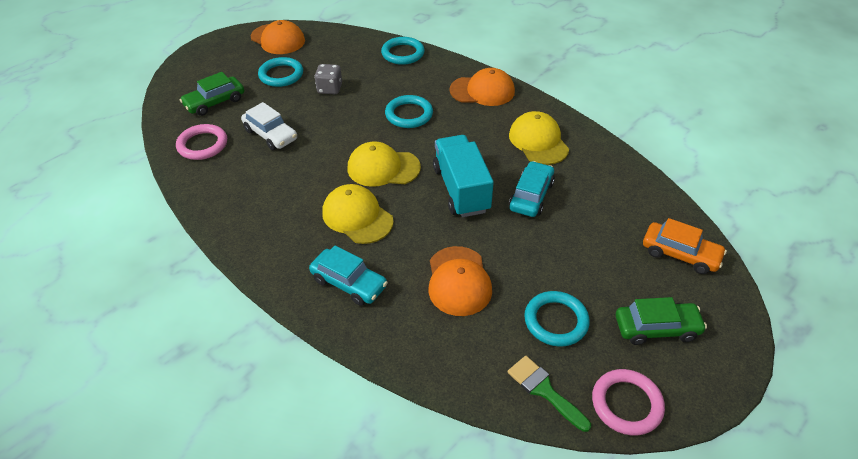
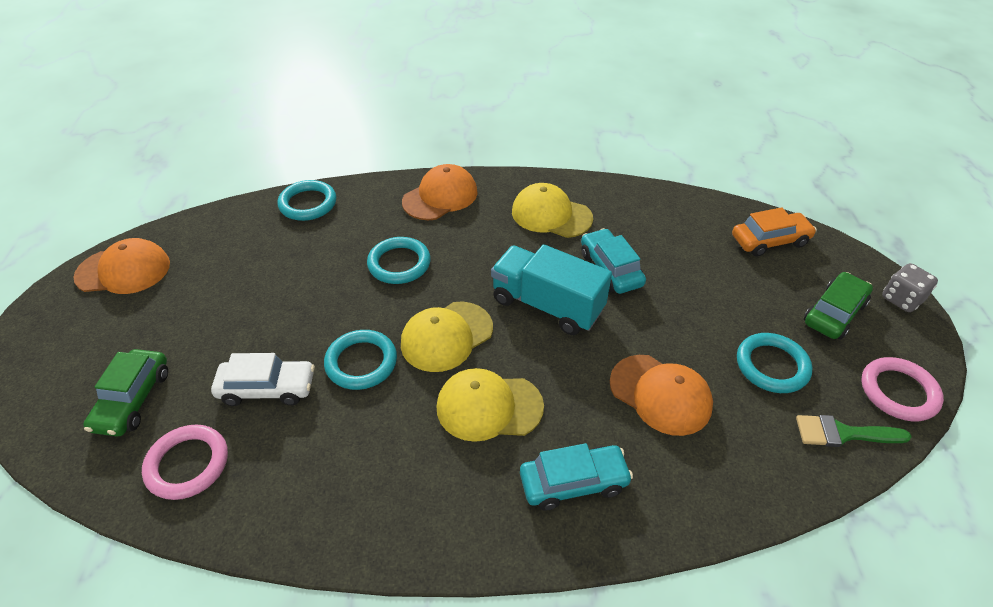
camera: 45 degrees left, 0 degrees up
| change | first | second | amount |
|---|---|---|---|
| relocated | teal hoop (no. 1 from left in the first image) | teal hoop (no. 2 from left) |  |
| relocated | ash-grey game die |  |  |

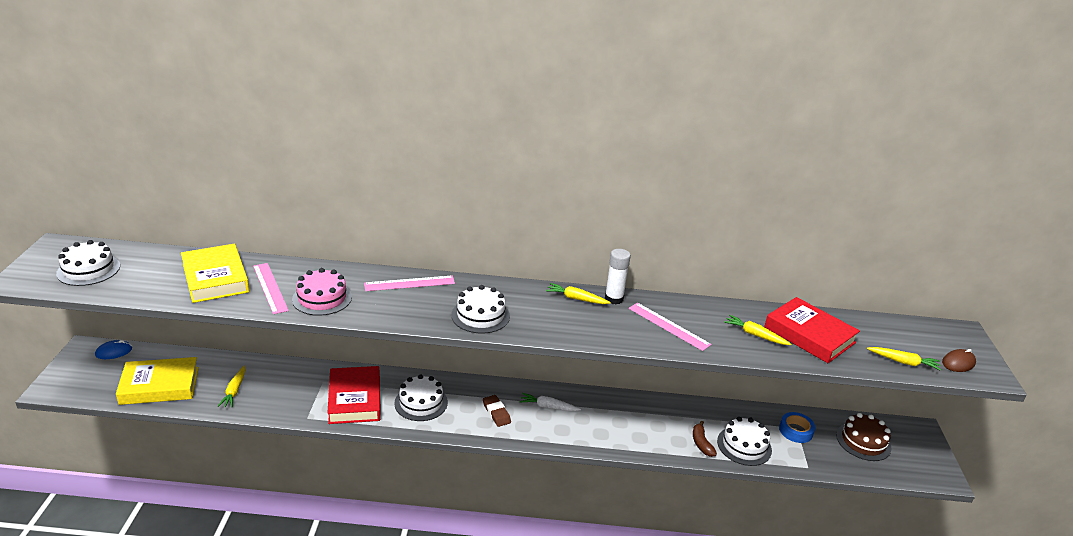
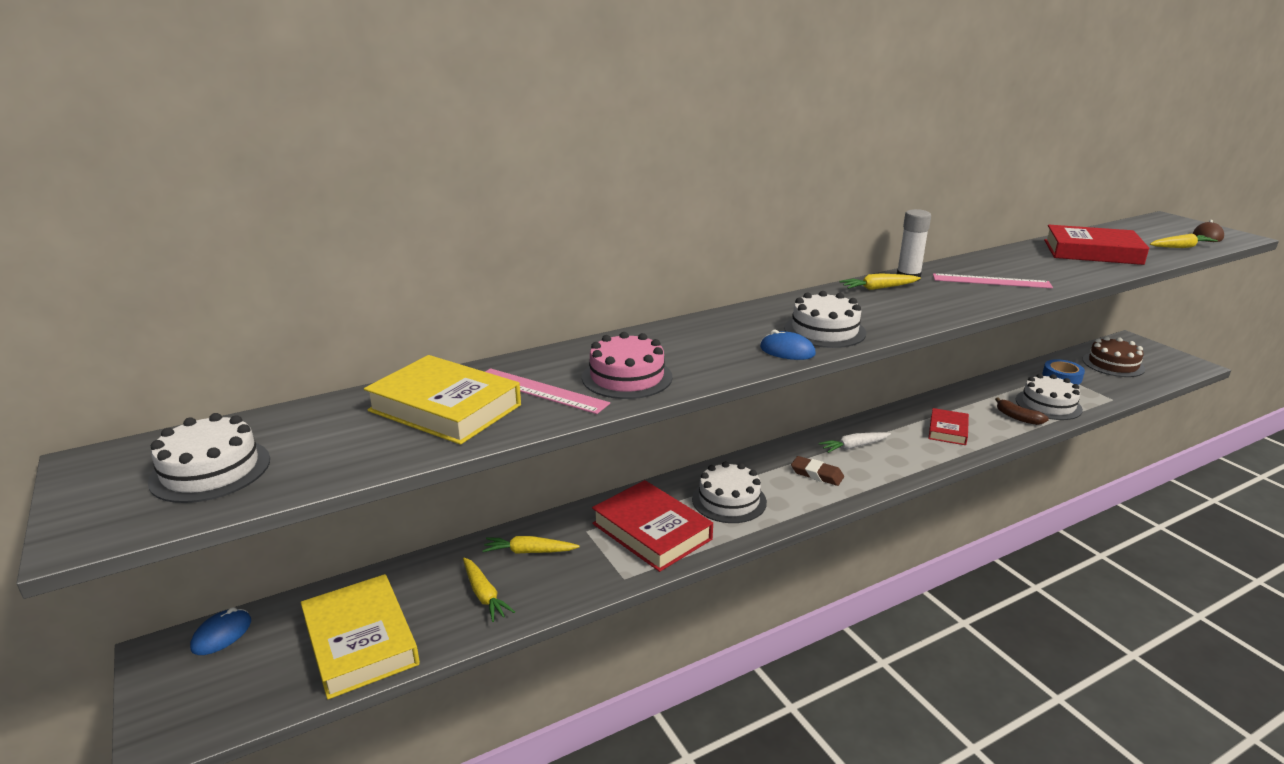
camera: 30 degrees left, 5 degrees down
| change | first | second | amount |
|---|---|---|---|
| spun | bright yellow book (no. 1 from left) |  | 75 degrees counterclockwise |
| missing | rose-pink ruler (no. 2 from left) |  |  |
| relocated | bright yellow root vegetable (no. 3 from left in the first image) | bright yellow root vegetable (no. 2 from left) |  |
| appeared |  | royal blue PC mouse (no. 2 from left) |  |
| appeared |  | crimson book (no. 2 from left) |  |

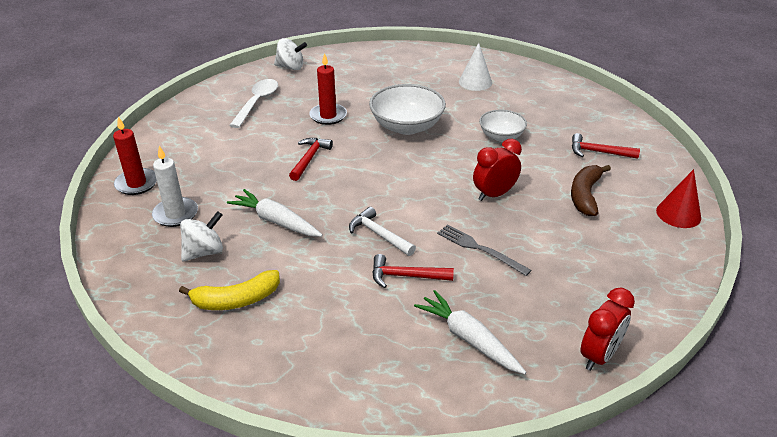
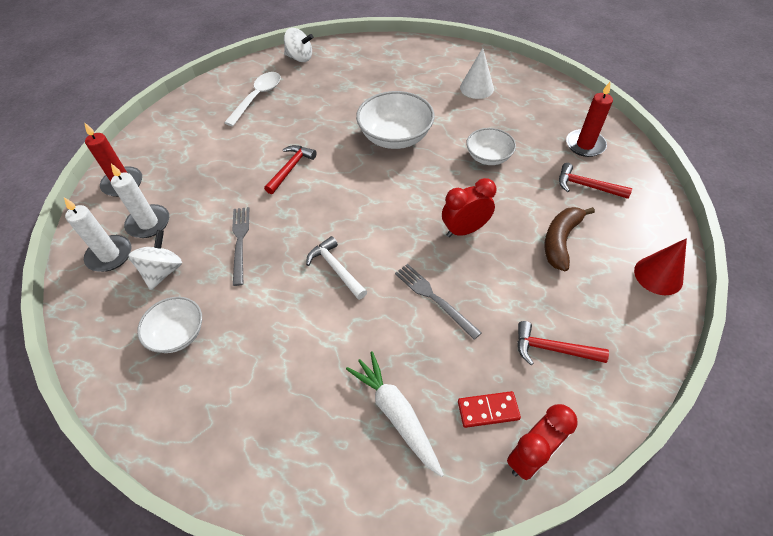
camera: 10 degrees right, 15 degrees up
| change | first | second | amount |
|---|---|---|---|
| exchanged | bright yellow banana fruit | snow-white bowl (no. 1 from left) |  |
| spun | snow-white whirligig (no. 1 from left) |  | 45 degrees counterclockwise |
| exchanged | snow-white root vegetable (no. 1 from left) | ash-grey fork (no. 1 from left) |  |
| relocated | crimson pillar candle (no. 2 from left) |  |  |
| relocated | crimson carpenter's hammer (no. 2 from left) |  |  |
| appeared |  | snow-white pillar candle (no. 1 from left) |  |
| appeared |  | crimson domino piece |  |

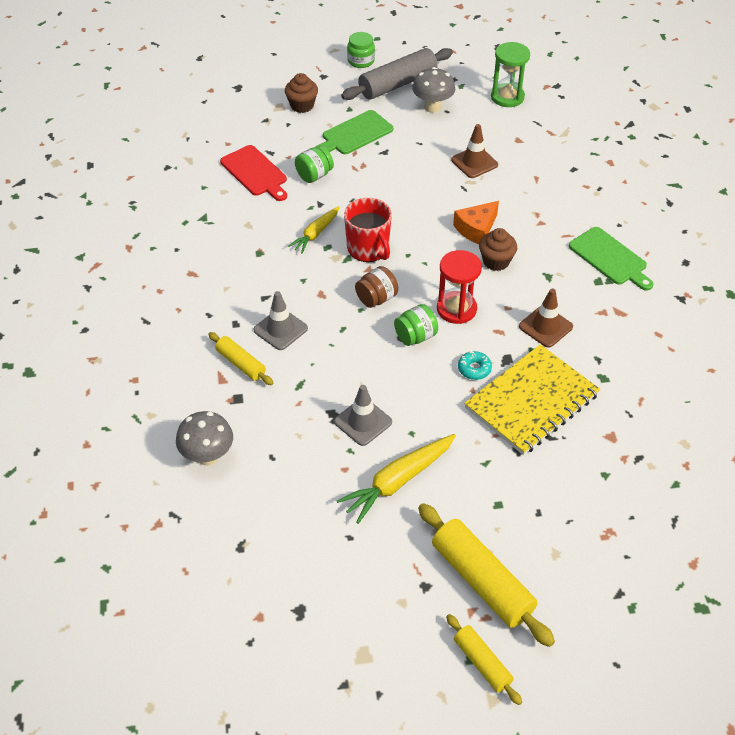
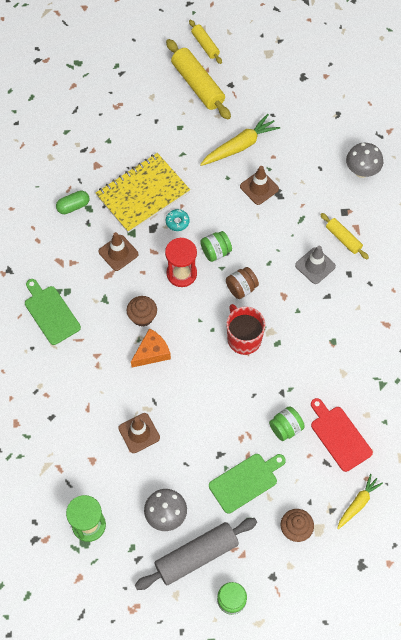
camera: 175 degrees left, 15 degrees up
| change | first | second | amount |
|---|---|---|---|
| relocated | bright yellow root vegetable (no. 1 from left in the first image) | bright yellow root vegetable (no. 2 from left) |  |
| colour | ash-grey road cone (no. 2 from left) | brown road cone (no. 3 from left) |  |
| appeared |  | leaf-green capsule |  |

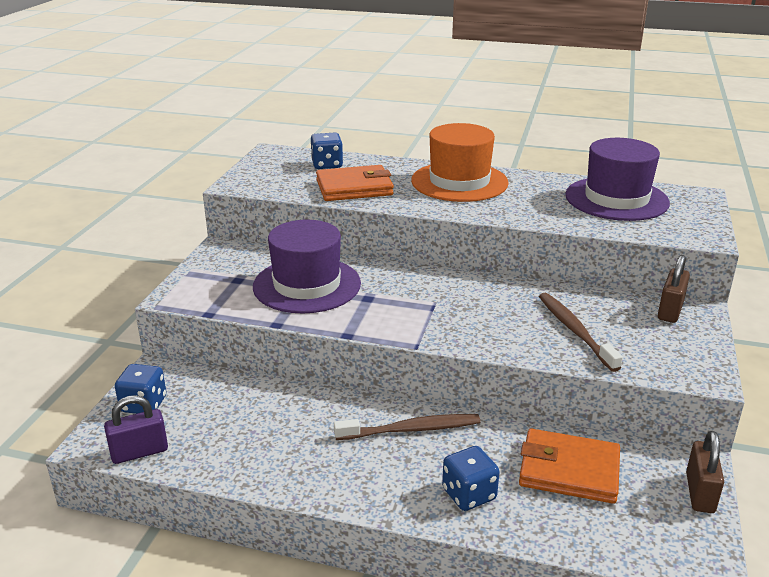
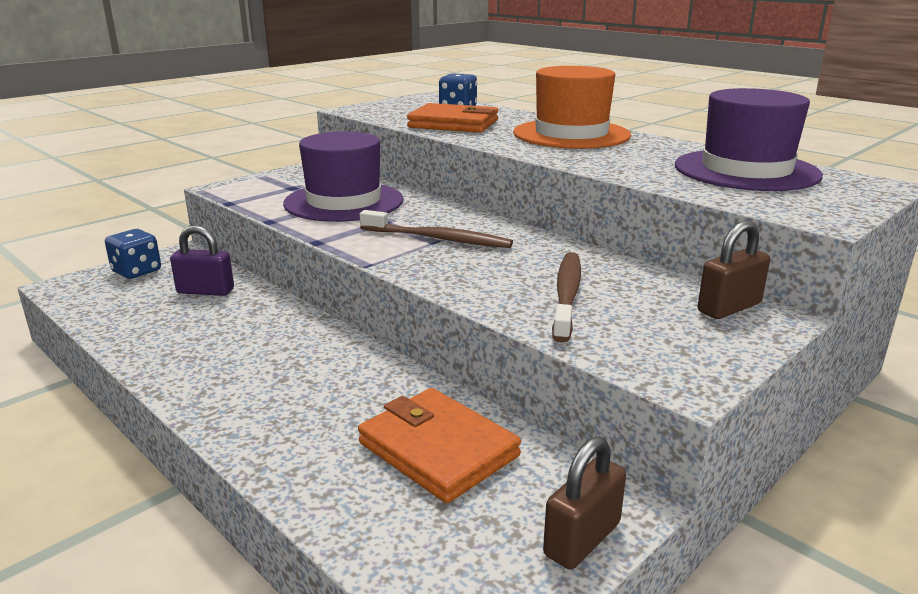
camera: 30 degrees right, 5 degrees down
| change | first | second | amount |
|---|---|---|---|
| relocated | violet lock |  |  |
| relocated | brown toothbrush (no. 1 from left) |  |  |
| missing | royal blue game die (no. 3 from left) |  |  |

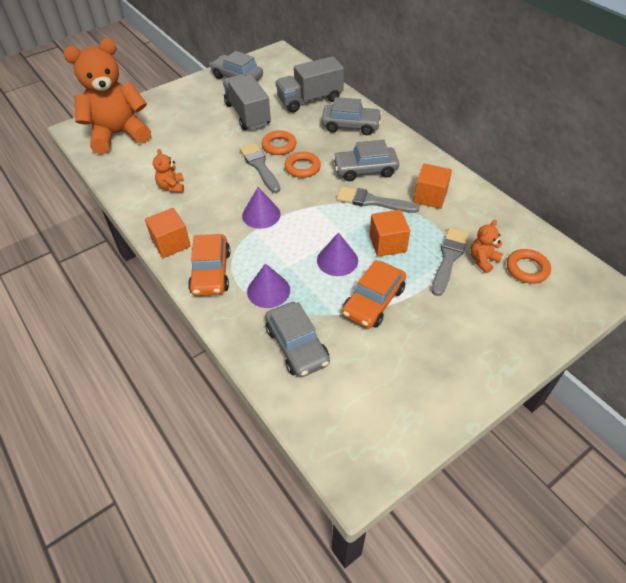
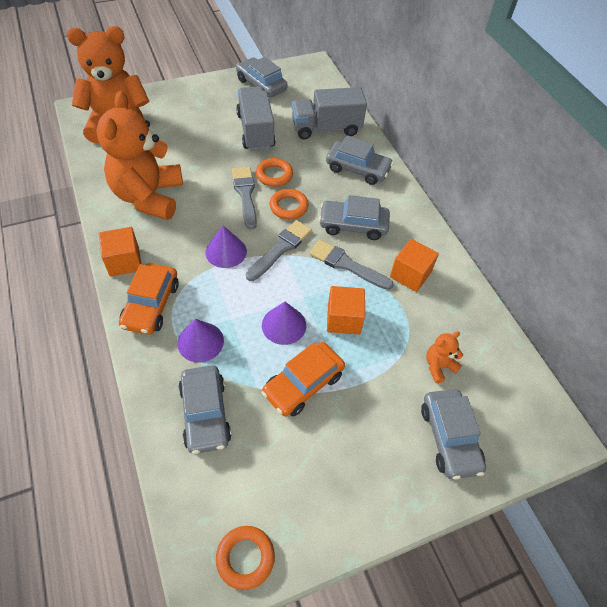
camera: 10 degrees right, 5 degrees up
| change | first | second | amount |
|---|---|---|---|
| size | orange teddy (no. 2 from left) |  | x2.43 |
| relocated | ash-grey paint brush (no. 3 from left in the first image) | ash-grey paint brush (no. 2 from left) |  |
| relocated | orange hoop (no. 3 from left in the first image) | orange hoop (no. 1 from left) |  |
| appeared |  | ash-grey automobile (no. 5 from left) |  |

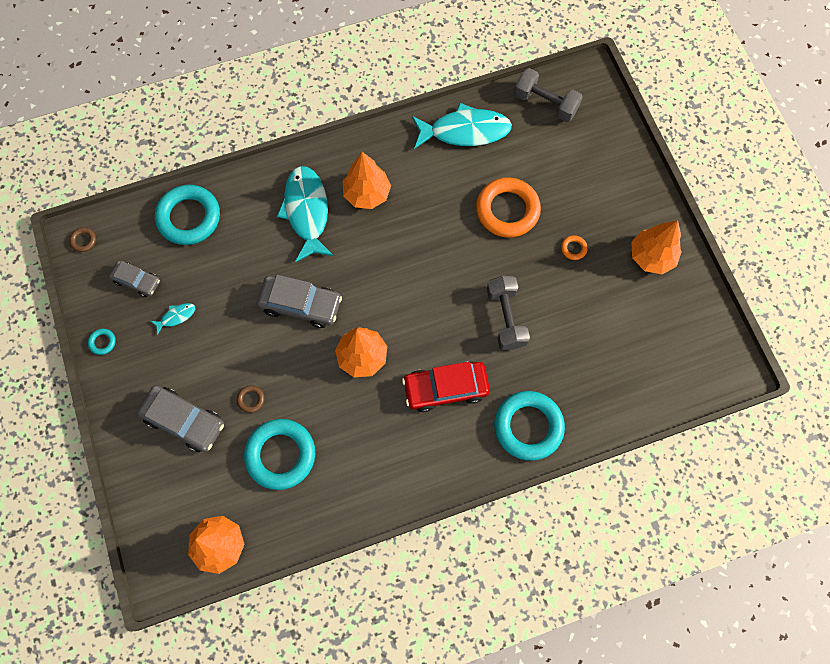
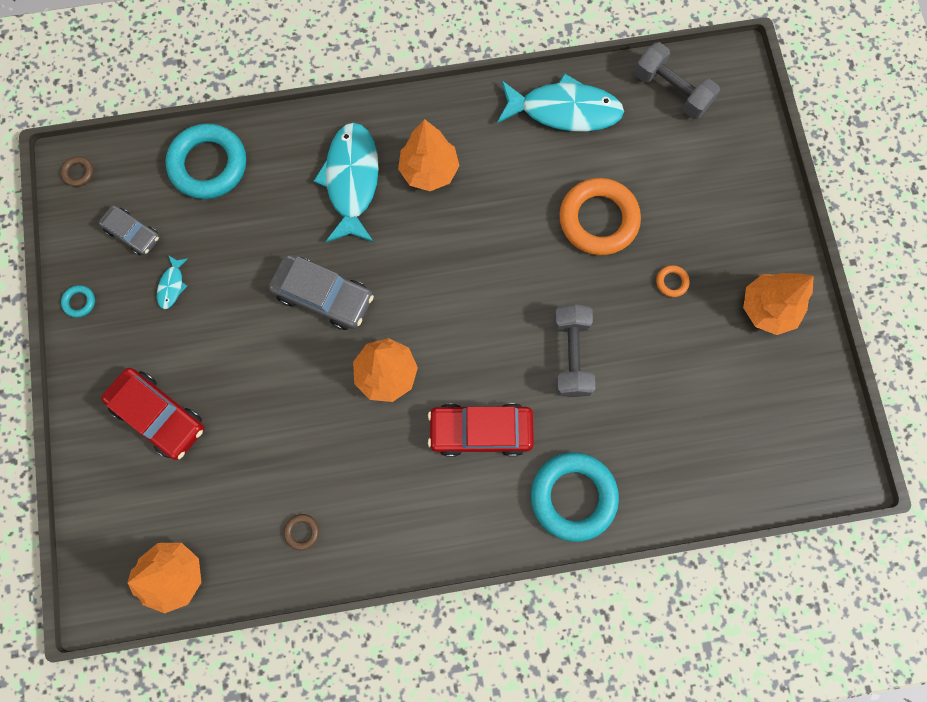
camera: 10 degrees right, 5 degrees up
| change | first | second | amount |
|---|---|---|---|
| colour | ash-grey automobile (no. 2 from left) | crimson automobile (no. 1 from left) |  |
| spun | teal fish figure (no. 1 from left) |  | 120 degrees clockwise |
| relocated | brown hoop (no. 2 from left) |  |  |
| missing | teal hoop (no. 3 from left) |  |  |

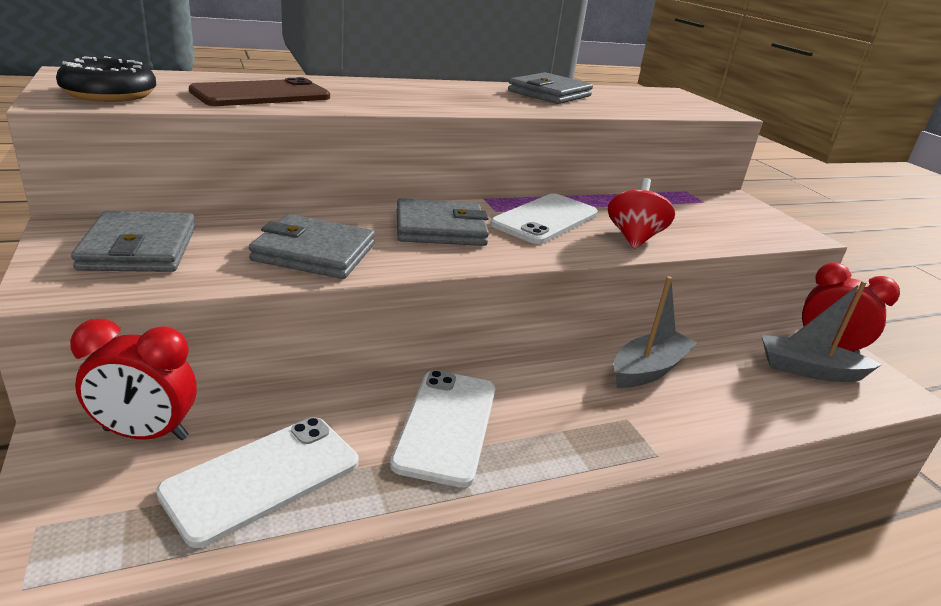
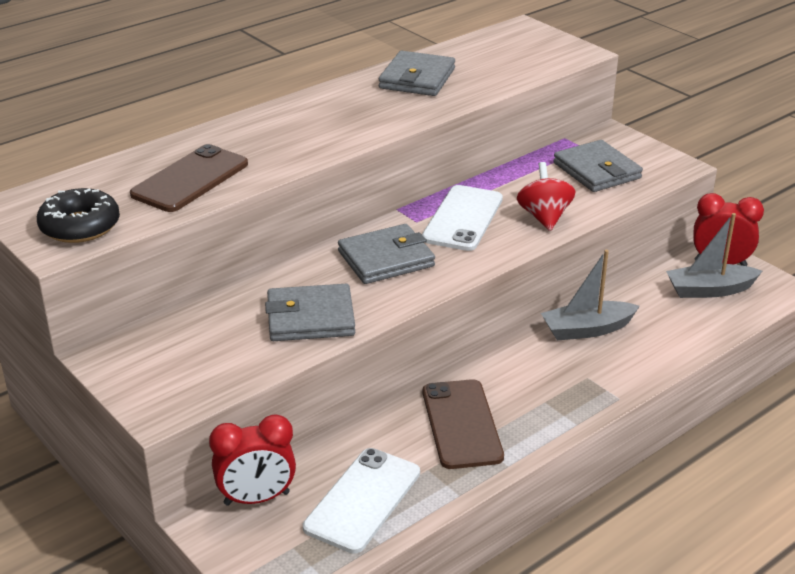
camera: 15 degrees left, 5 degrees up
| change | first | second | amount |
|---|---|---|---|
| relocated | ash-grey wallet (no. 1 from left in the first image) | ash-grey wallet (no. 4 from left) |  |
| colour | snow-white smartphone (no. 2 from left) | brown smartphone (no. 2 from left) |  |
| spun | ash-grey boat (no. 1 from left) |  | 135 degrees counterclockwise |

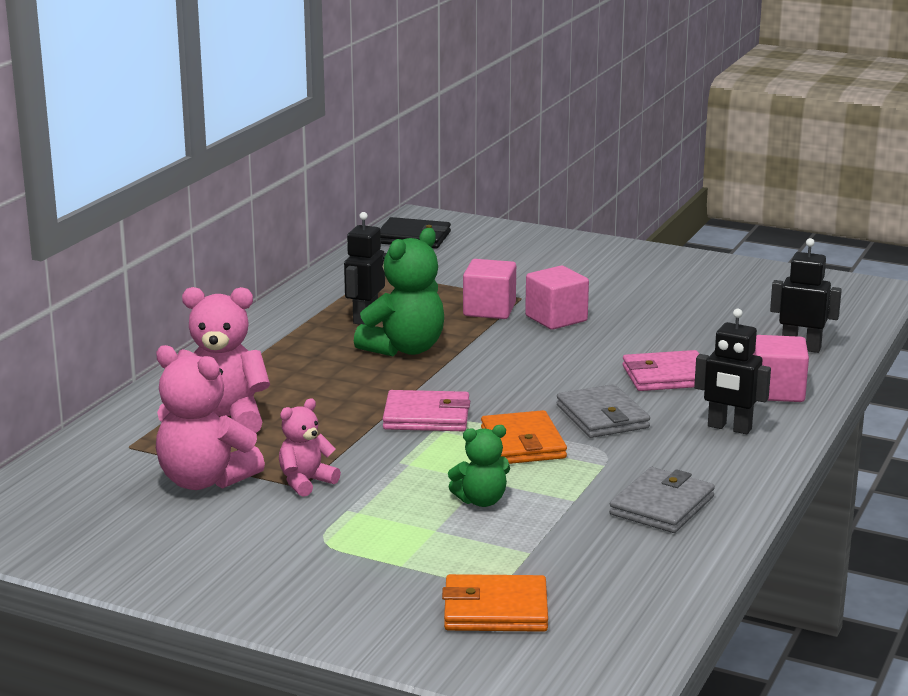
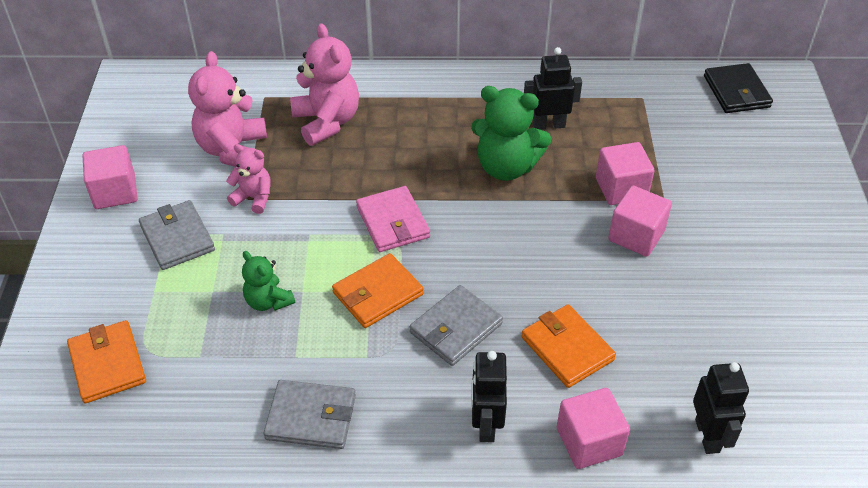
camera: 65 degrees right, 25 degrees up
| change | first | second | amount |
|---|---|---|---|
| colour | rose-pink wallet (no. 2 from left) | orange wallet (no. 3 from left) |  |
| appeared |  | rose-pink cube (no. 1 from left) |  |
| appeared |  | ash-grey wallet (no. 1 from left) |  |

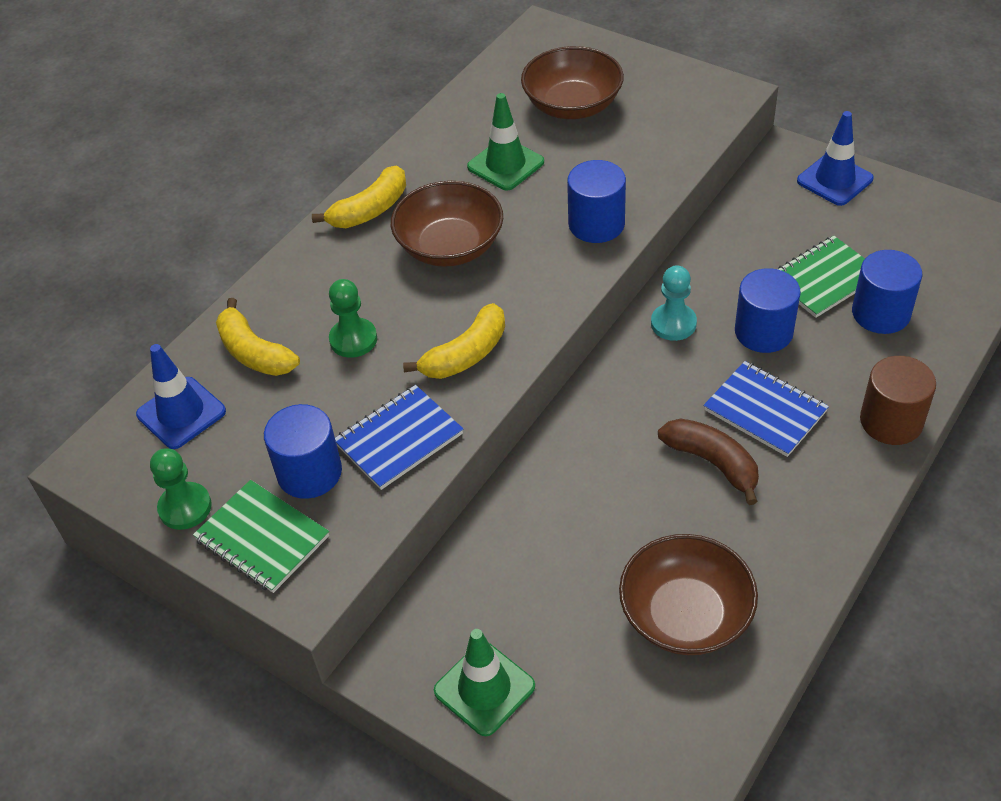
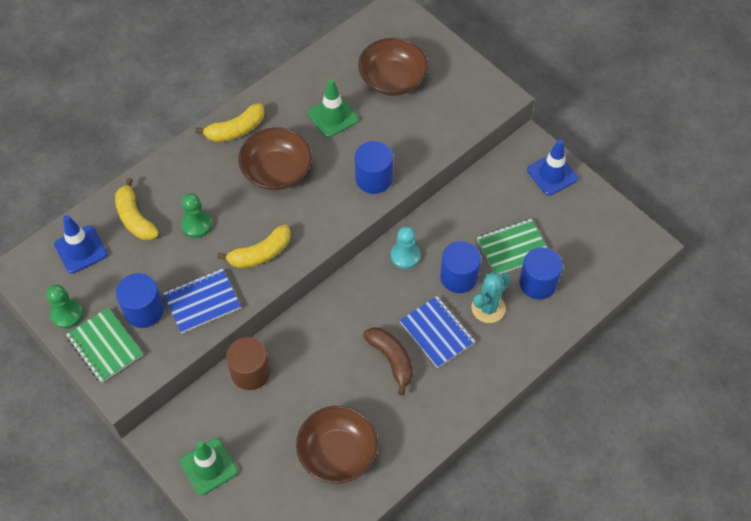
camera: 10 degrees right, 10 degrees up
| change | first | second | amount |
|---|---|---|---|
| relocated | brown solid cylinder |  |  |
| appeared |  | teal saguaro cactus |  |

